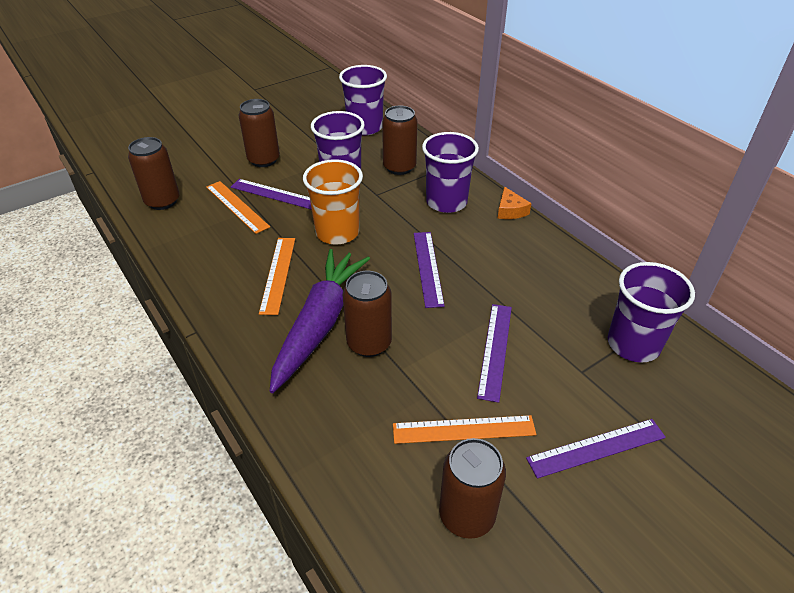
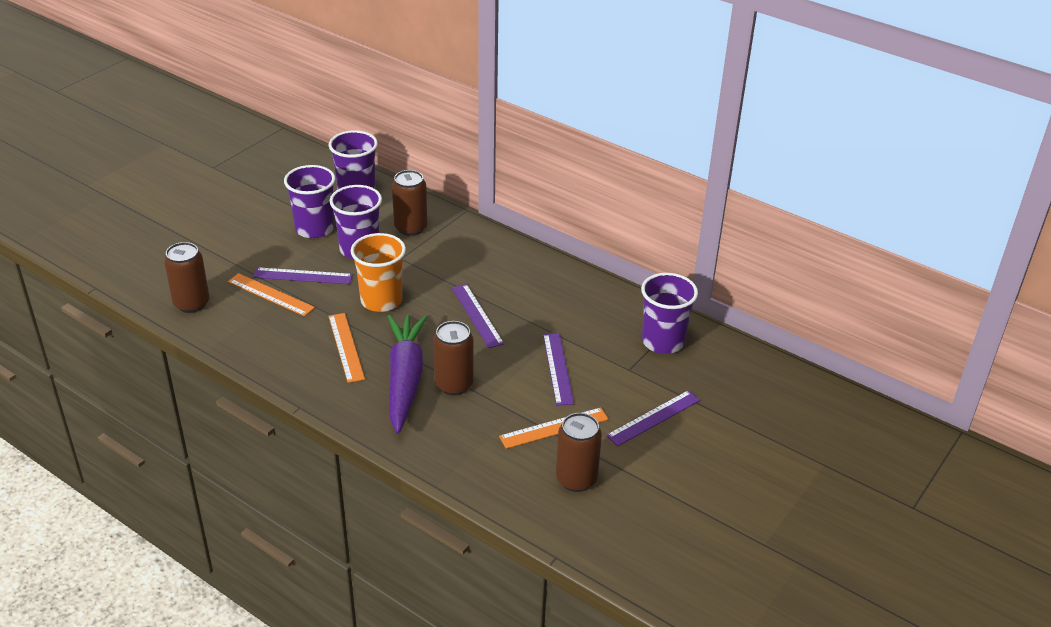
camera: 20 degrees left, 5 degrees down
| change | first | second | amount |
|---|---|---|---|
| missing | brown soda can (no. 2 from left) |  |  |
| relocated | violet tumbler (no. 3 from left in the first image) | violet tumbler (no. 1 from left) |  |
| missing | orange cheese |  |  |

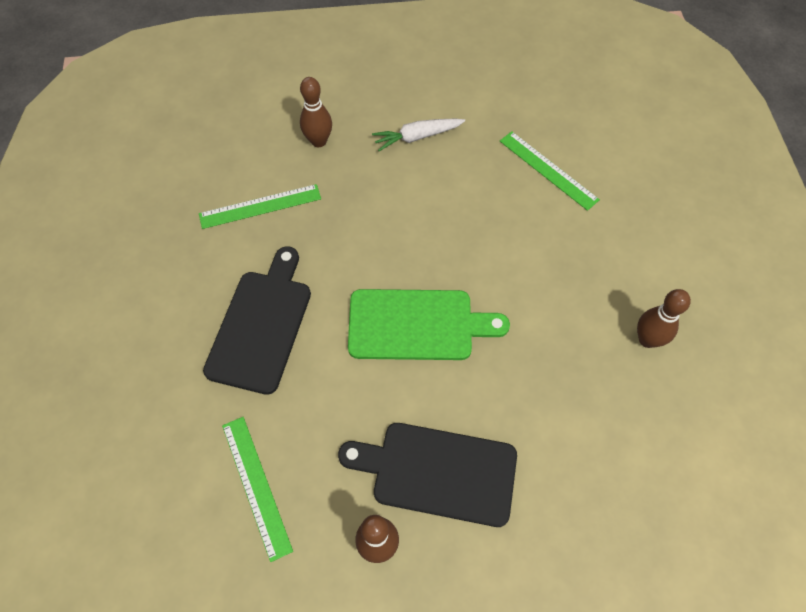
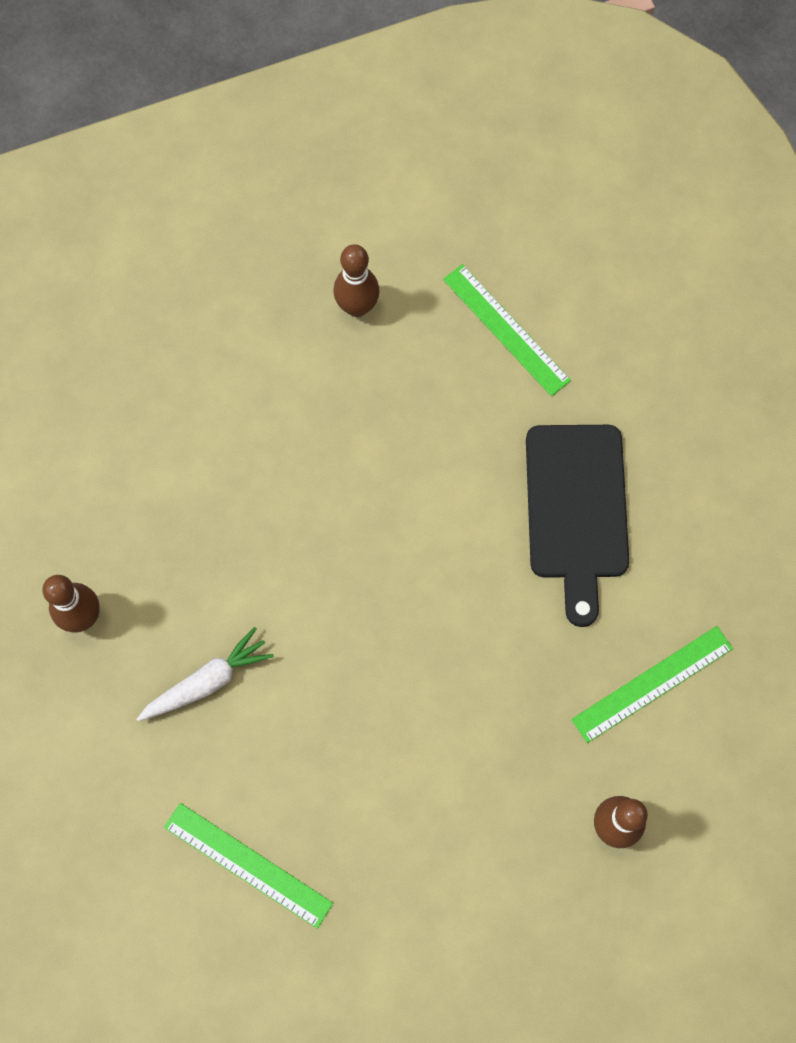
camera: 165 degrees right, 10 degrees up
| change | first | second | amount |
|---|---|---|---|
| missing | black bread board (no. 2 from left) |  |  |
| missing | leaf-green bread board |  |  |
| relocated | snow-white root vegetable |  |  |

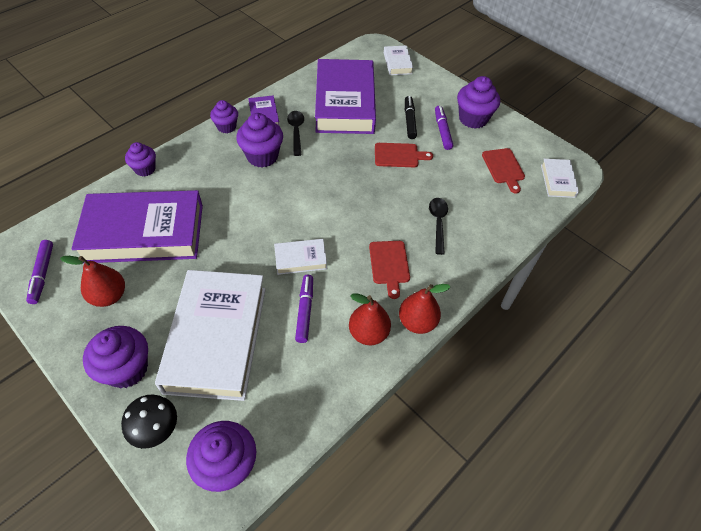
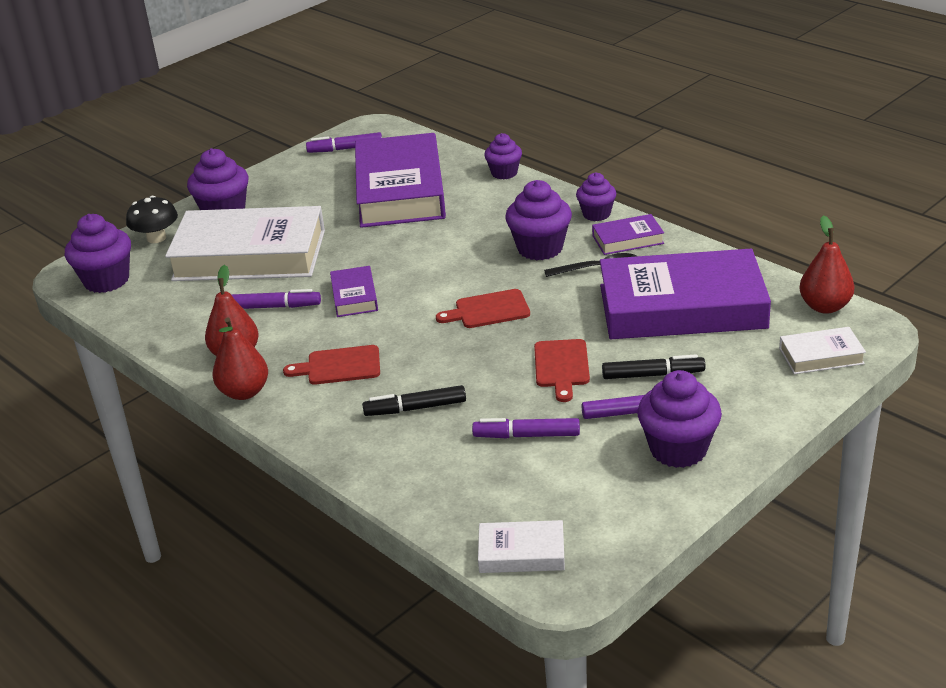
camera: 95 degrees right, 20 degrees down
| change | first | second | amount |
|---|---|---|---|
| relocated | crimson pear fruit (no. 1 from left in the first image) | crimson pear fruit (no. 3 from left) |  |
| colour | snow-white book (no. 2 from left) | violet book (no. 1 from left) |  |
| exchanged | black tablespoon (no. 2 from left) | black marker pen (no. 1 from left) |  |
| relocated | crimson bread board (no. 3 from left in the first image) | crimson bread board (no. 2 from left) |  |
| appeared |  | violet marker pen (no. 3 from left) |  |

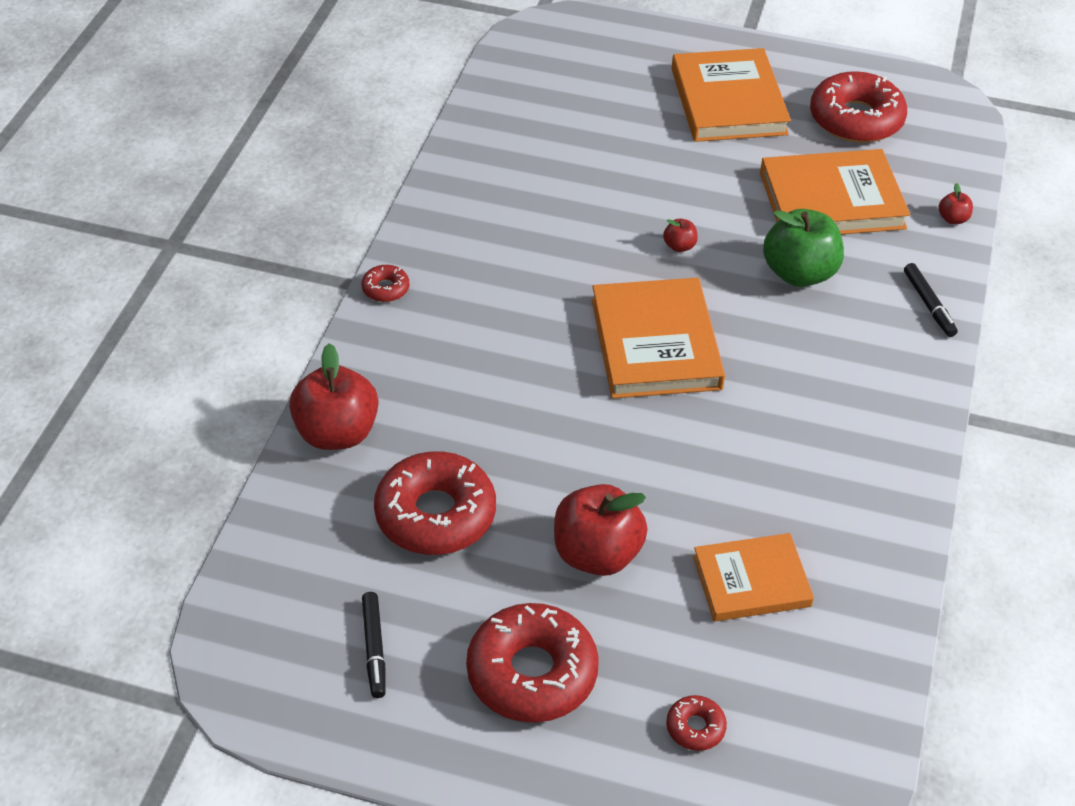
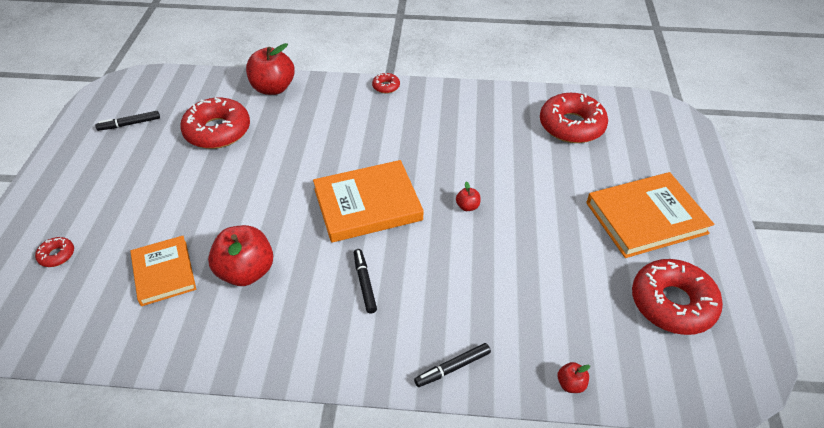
camera: 80 degrees right, 0 degrees up
| change | first | second | amount |
|---|---|---|---|
| relocated | crimson donut (no. 3 from left in the first image) | crimson donut (no. 4 from left) |  |
| relocated | crimson toy apple (no. 2 from left in the first image) | crimson toy apple (no. 1 from left) |  |
| missing | orange book (no. 4 from left) |  |  |
| missing | leaf-green toy apple |  |  |
| appeared |  | black marker pen (no. 2 from left) |  |

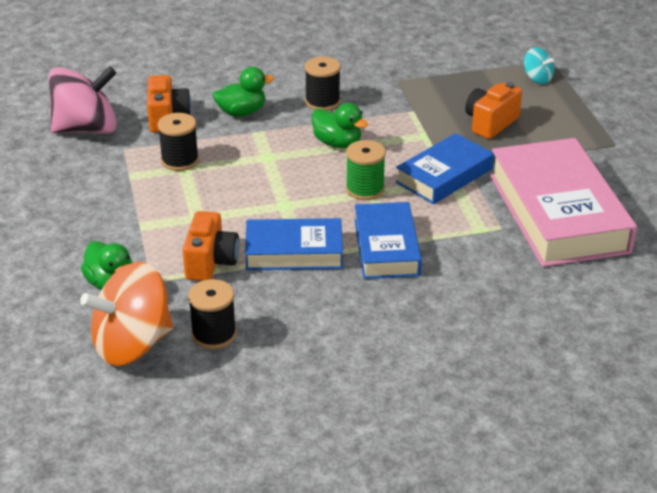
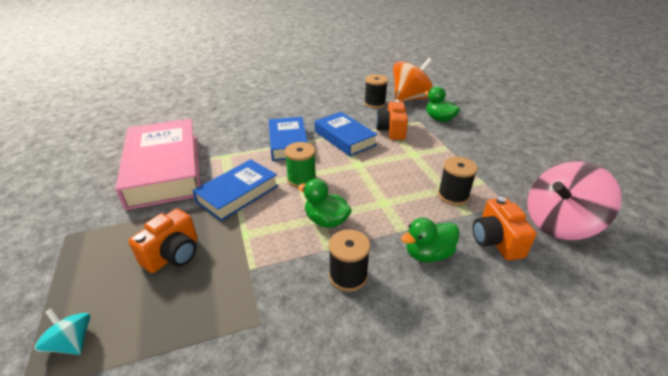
camera: 175 degrees right, 0 degrees up
| change | first | second | amount |
|---|---|---|---|
| spun | royal blue book (no. 1 from left in the first image) | royal blue book (no. 3 from left) | 60 degrees clockwise |

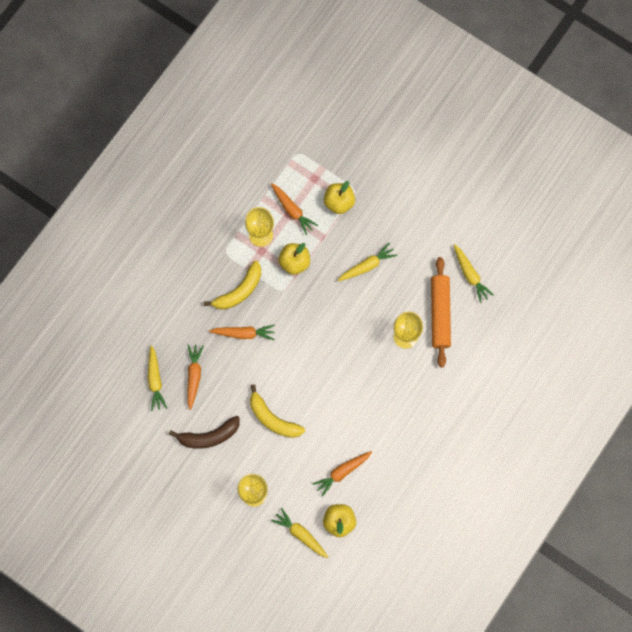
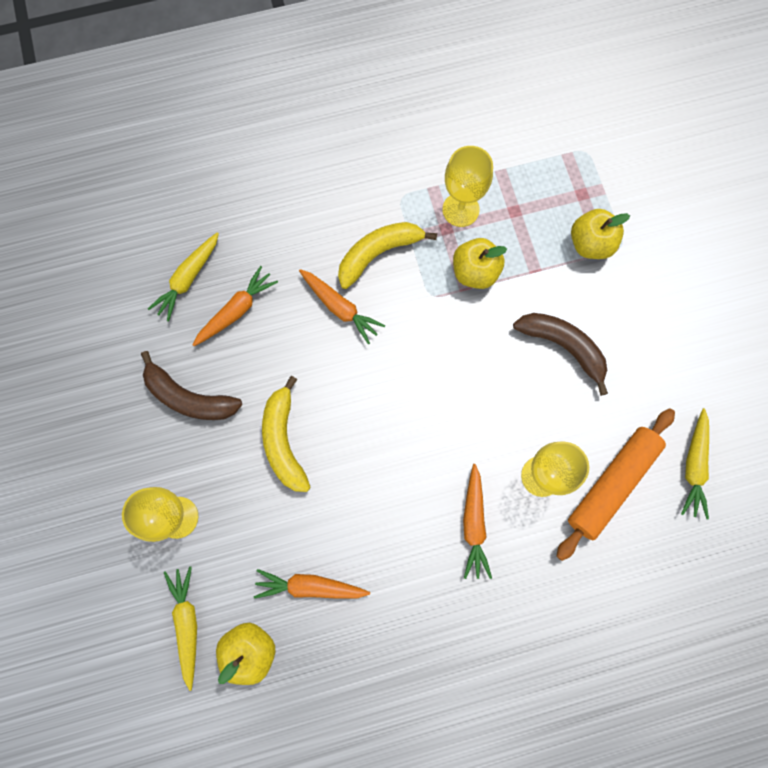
camera: 40 degrees right, 0 degrees up
| change | first | second | amount |
|---|---|---|---|
| spun | bright yellow banana fruit (no. 1 from left in the first image) | bright yellow banana fruit (no. 2 from left) | 150 degrees clockwise |
| relocated | orange root vegetable (no. 3 from left in the first image) | orange root vegetable (no. 4 from left) |  |
| exchanged | bright yellow root vegetable (no. 3 from left) | brown banana fruit (no. 2 from left) |  |

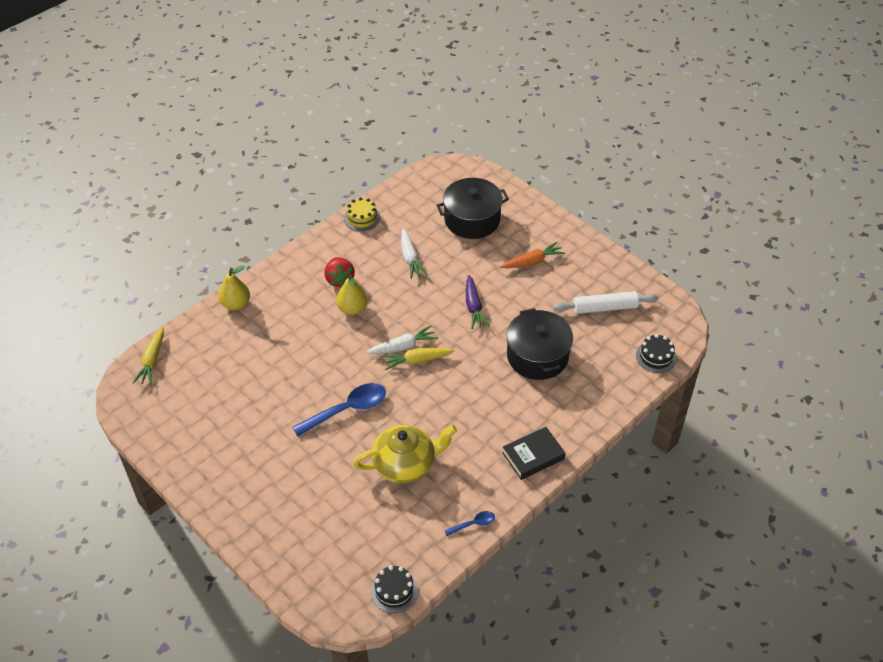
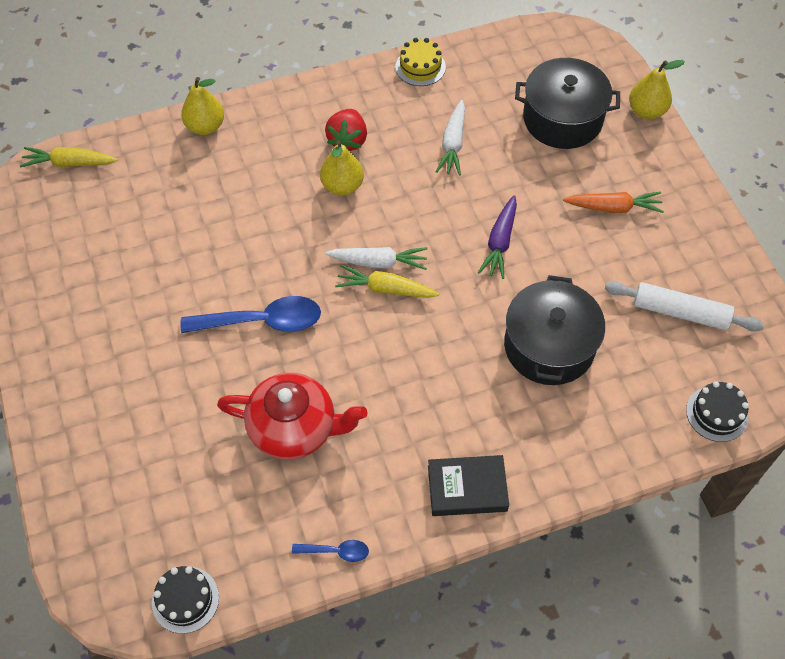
camera: 25 degrees right, 10 degrees up
| change | first | second | amount |
|---|---|---|---|
| spun | bright yellow root vegetable (no. 1 from left) |  | 60 degrees clockwise |
| colour | bright yellow tea pot | crimson tea pot |  |
| appeared |  | bright yellow pear fruit (no. 3 from left) |  |

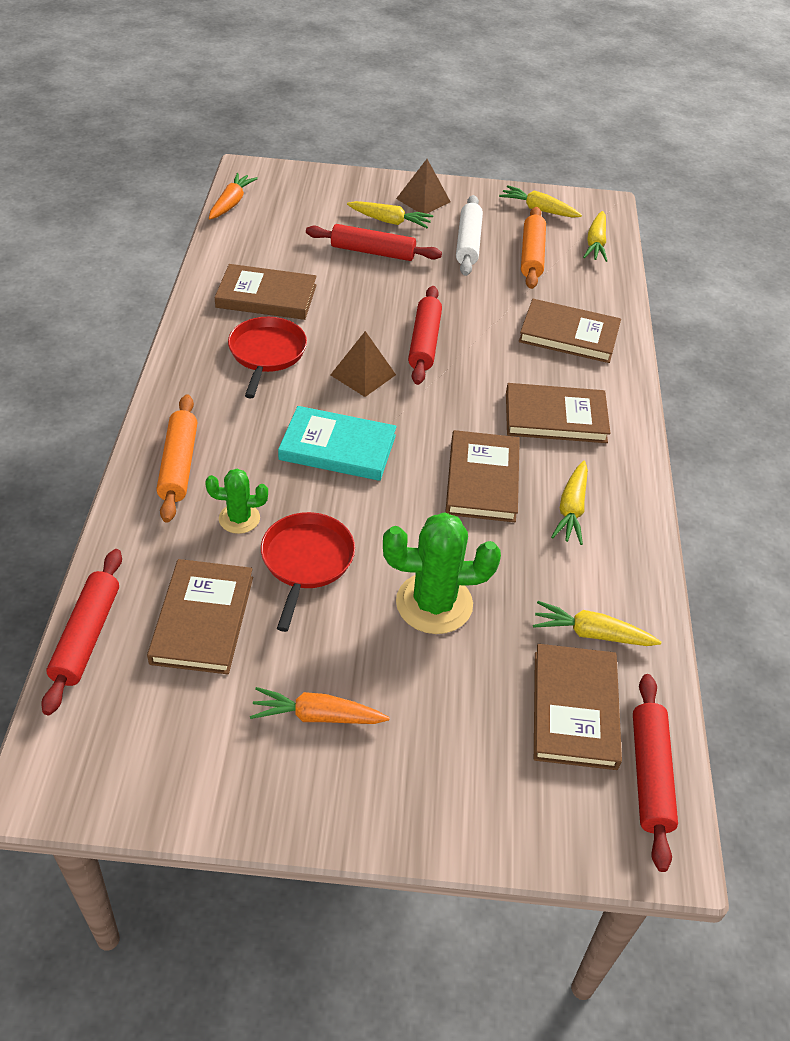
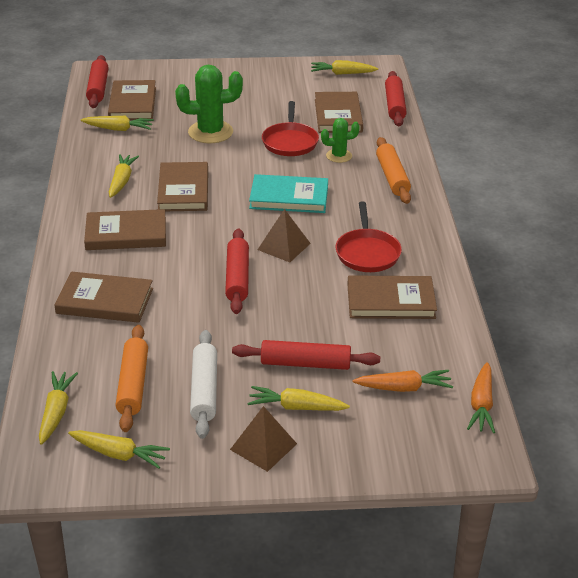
camera: 175 degrees right, 10 degrees down
| change | first | second | amount |
|---|---|---|---|
| relocated | orange root vegetable (no. 2 from left in the first image) | orange root vegetable (no. 1 from left) |  |
| appeared |  | bright yellow root vegetable (no. 6 from left) |  |

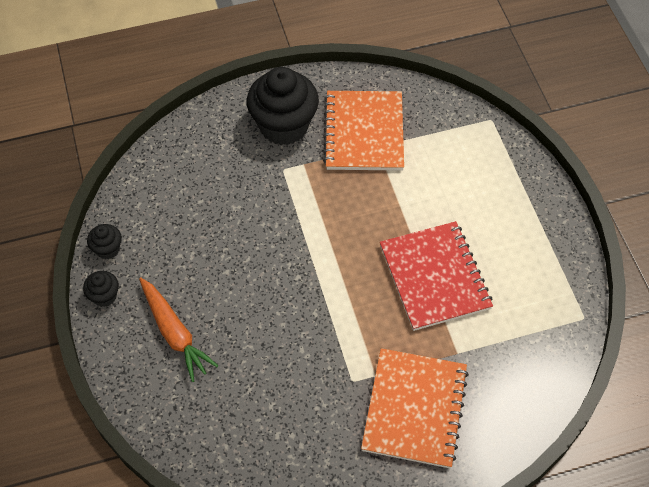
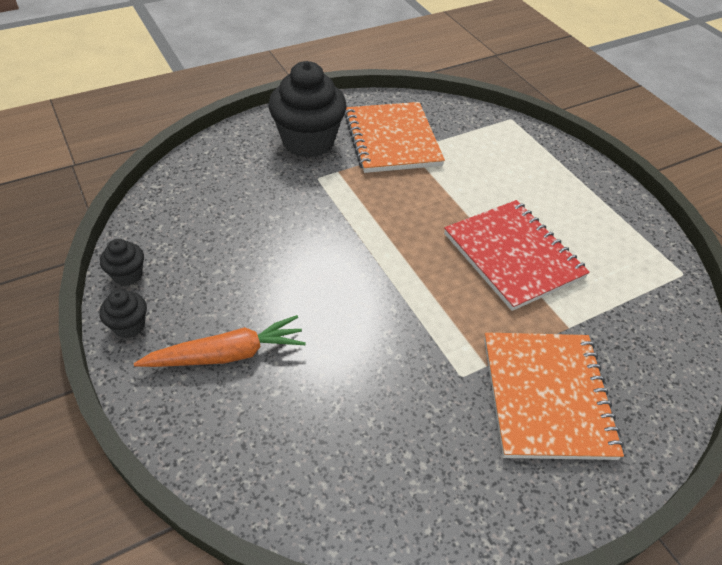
camera: 15 degrees left, 10 degrees down
| change | first | second | amount |
|---|---|---|---|
| spun | orange root vegetable |  | 60 degrees counterclockwise |

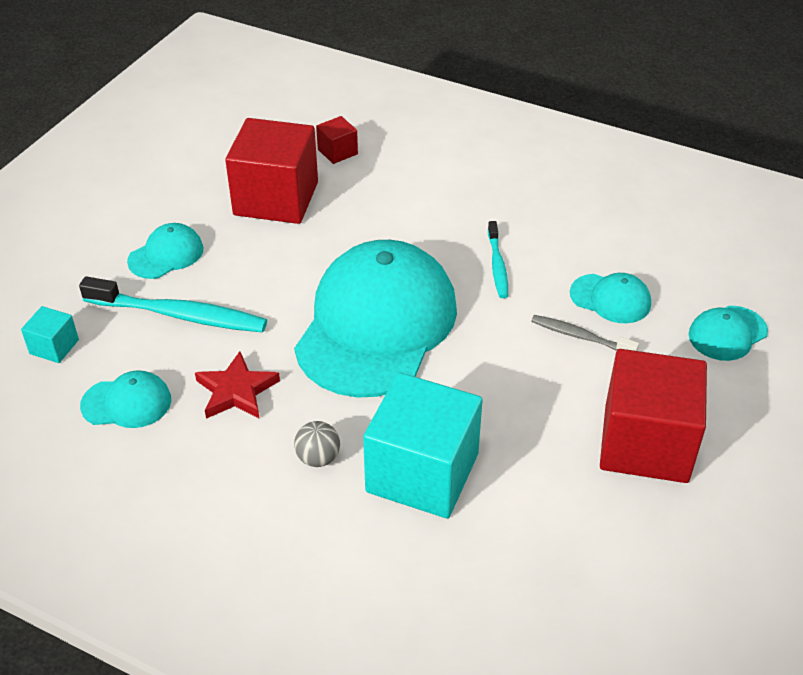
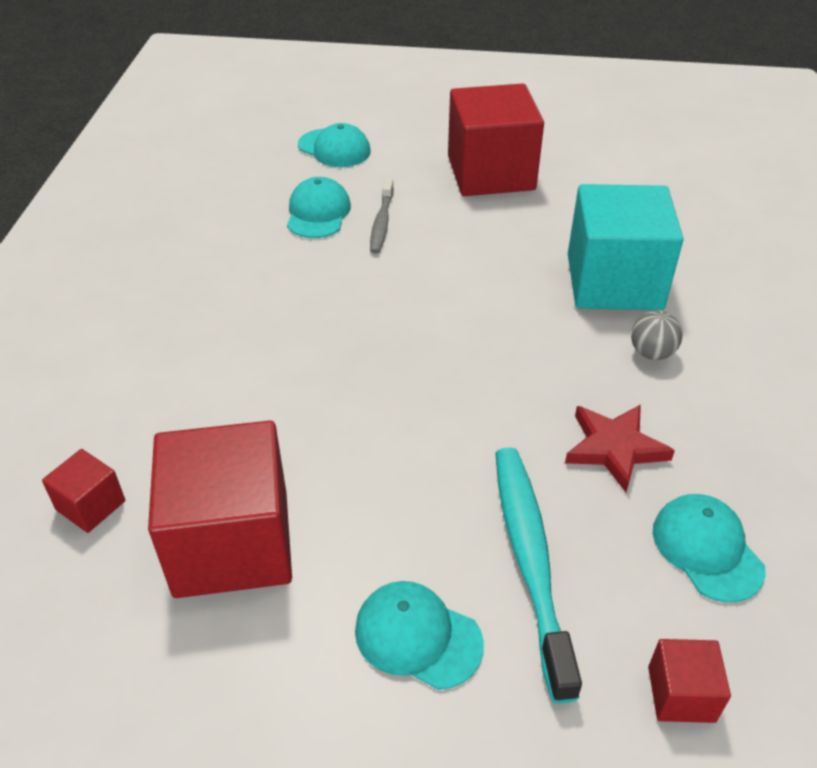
camera: 110 degrees left, 0 degrees up
| change | first | second | amount |
|---|---|---|---|
| colour | teal cube (no. 1 from left) | crimson cube (no. 4 from left) |  |
| missing | teal baseball cap (no. 3 from left) |  |  |
| missing | teal toothbrush (no. 2 from left) |  |  |

